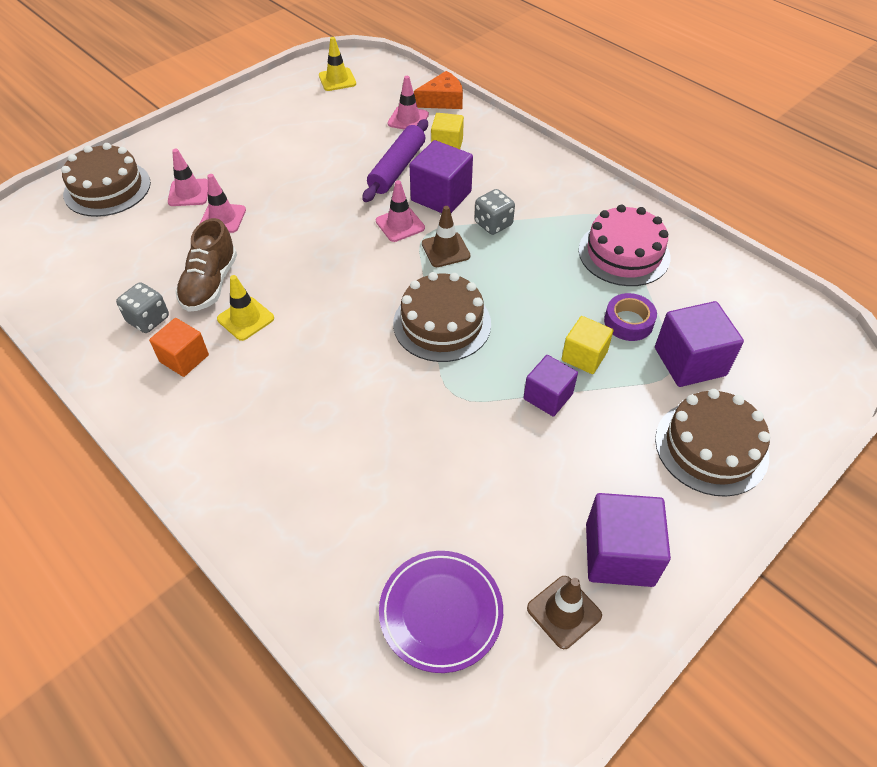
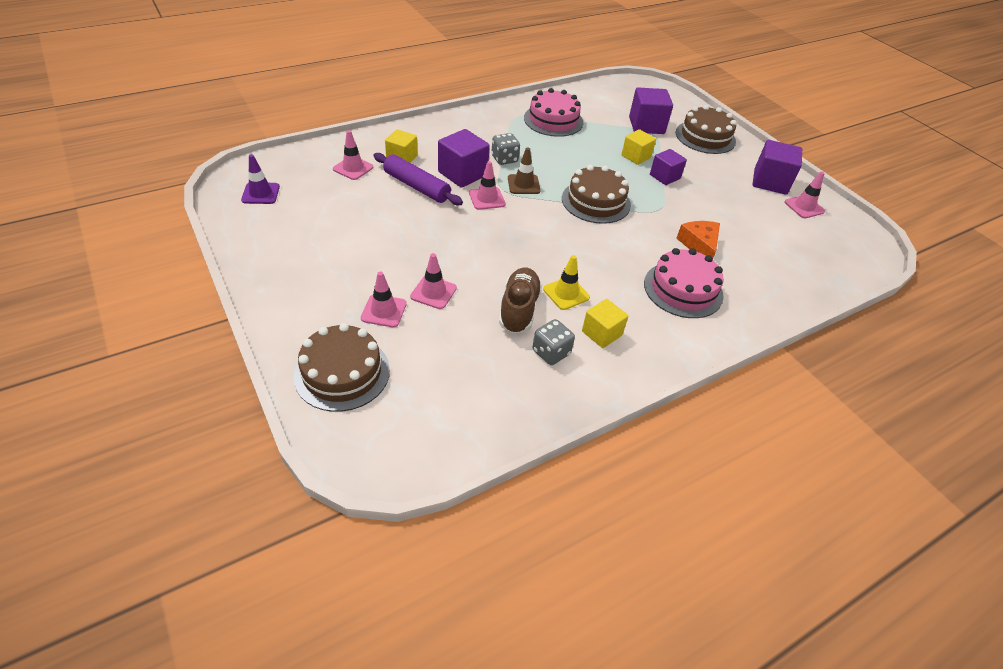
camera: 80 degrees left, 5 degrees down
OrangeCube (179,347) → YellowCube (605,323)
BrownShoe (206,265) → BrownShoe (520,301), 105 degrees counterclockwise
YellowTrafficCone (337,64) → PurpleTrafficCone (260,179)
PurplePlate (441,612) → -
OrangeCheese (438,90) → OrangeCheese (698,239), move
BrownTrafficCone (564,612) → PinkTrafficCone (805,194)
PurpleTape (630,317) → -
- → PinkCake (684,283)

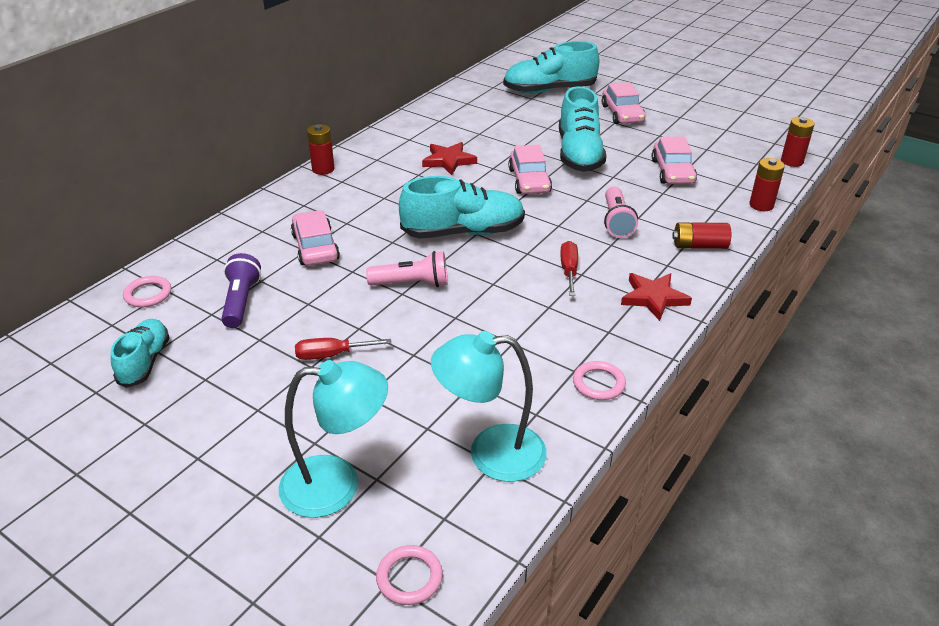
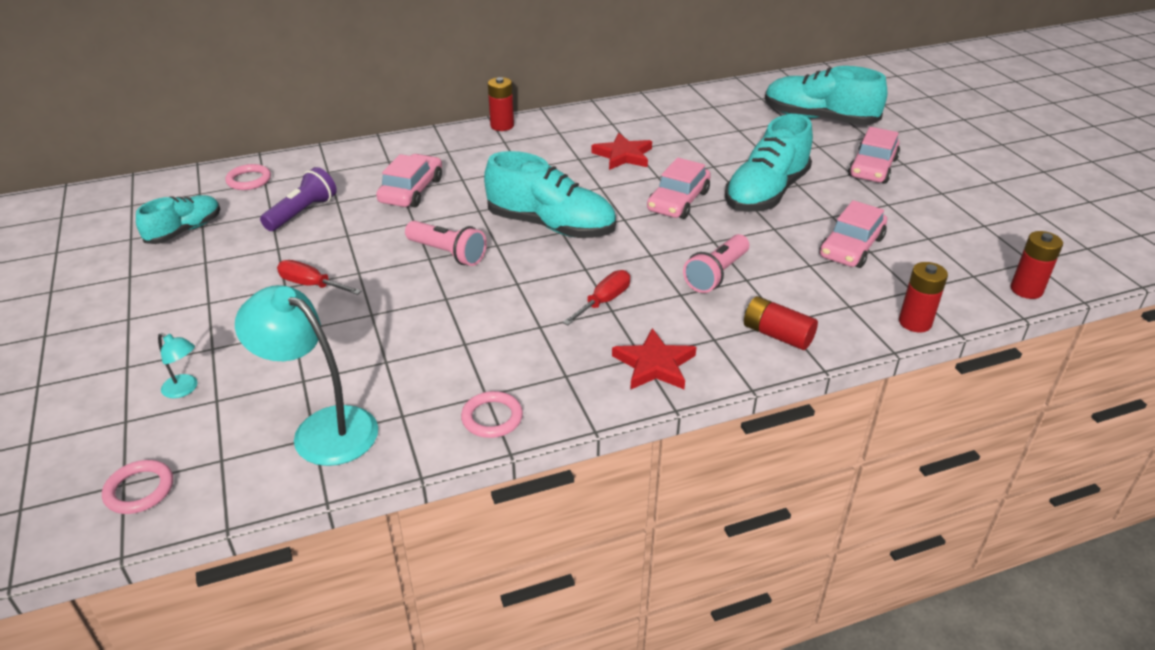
camera: 35 degrees right, 0 degrees up
TurquoiseLamp (333,439) → TurquoiseLamp (178,365), x0.45

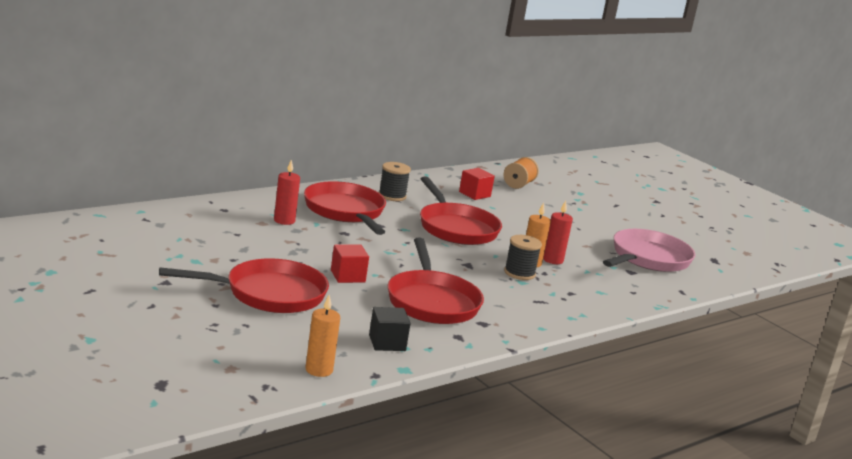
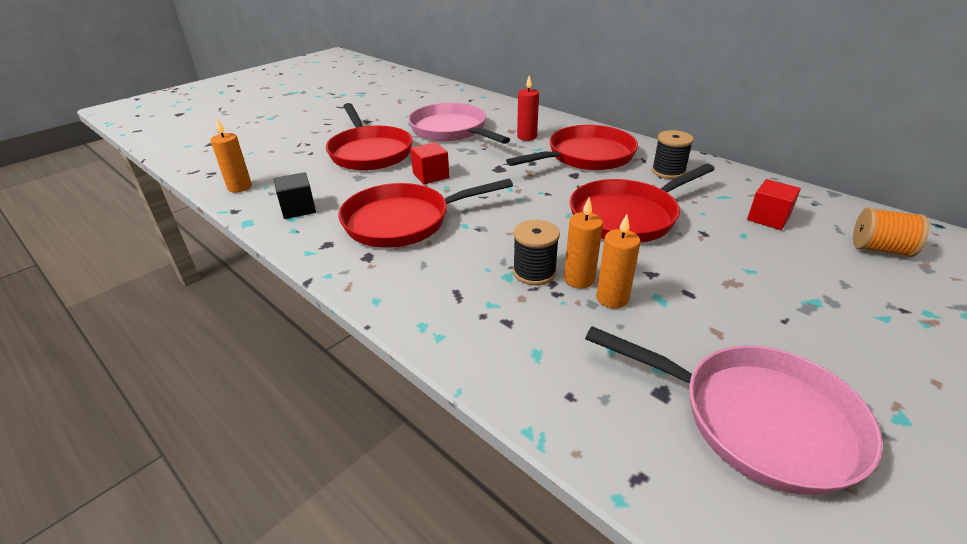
camera: 85 degrees right, 15 degrees up
RedCandle (558,232) → OrangeCandle (618,261)
- → PinkPan (459,123)

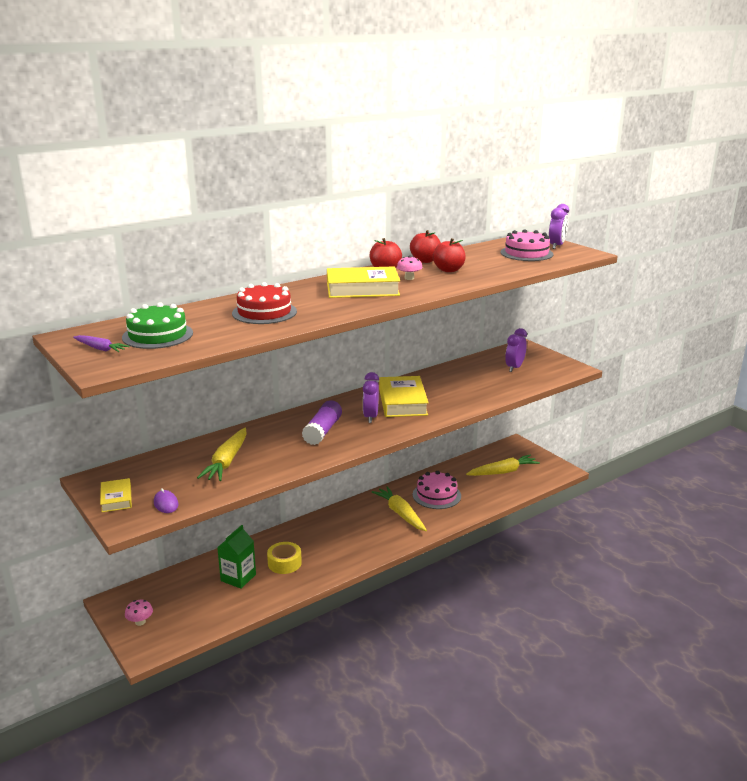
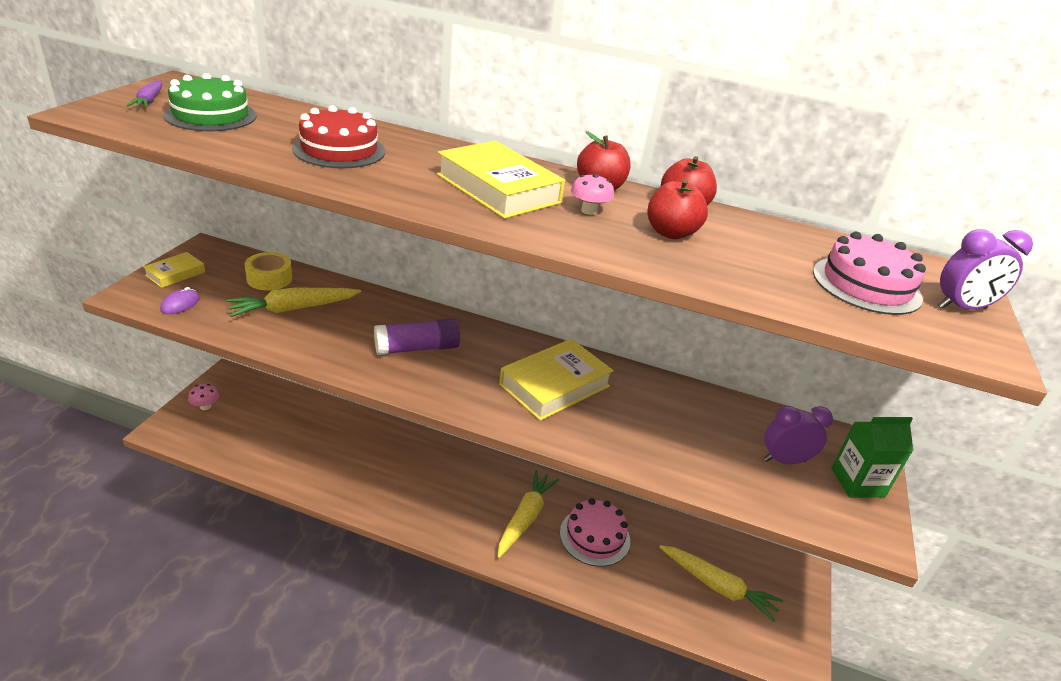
camera: 50 degrees right, 10 degrees up
GreenCarton (236,557) → GreenCarton (872,457), move
YellowTape (284,558) → YellowTape (268,271), move
PurpleClock (371,397) → -

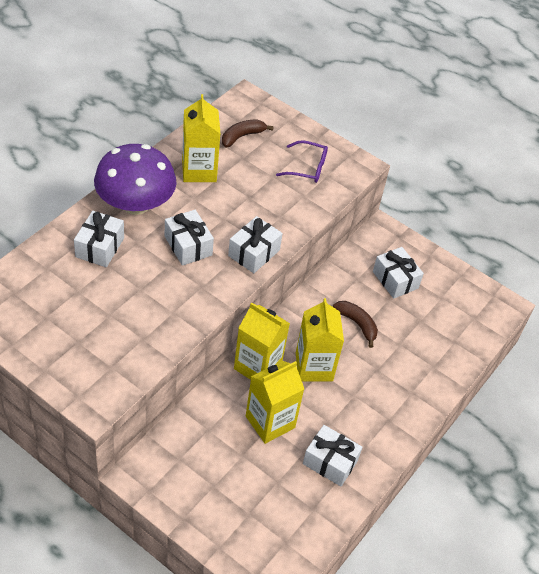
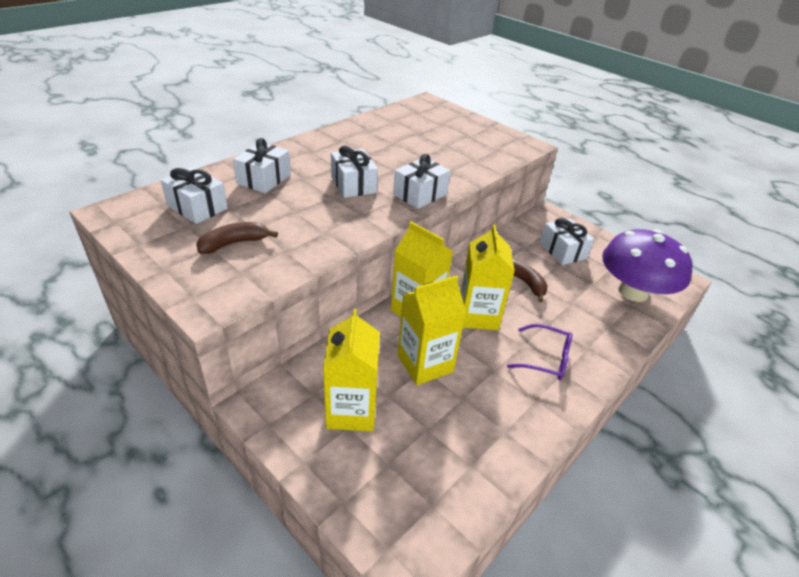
camera: 10 degrees right, 10 degrees down
PurpleMushroom (135,179) → PurpleMushroom (647,265), move
YellowCarton (201,138) → YellowCarton (351,370), move
BrownBanana (248,133) → BrownBanana (237,238), move
PurpleGlasses (302,161) → PurpleGlasses (540,352), move
WhiteGift (333,455) → WhiteGift (194,195), move

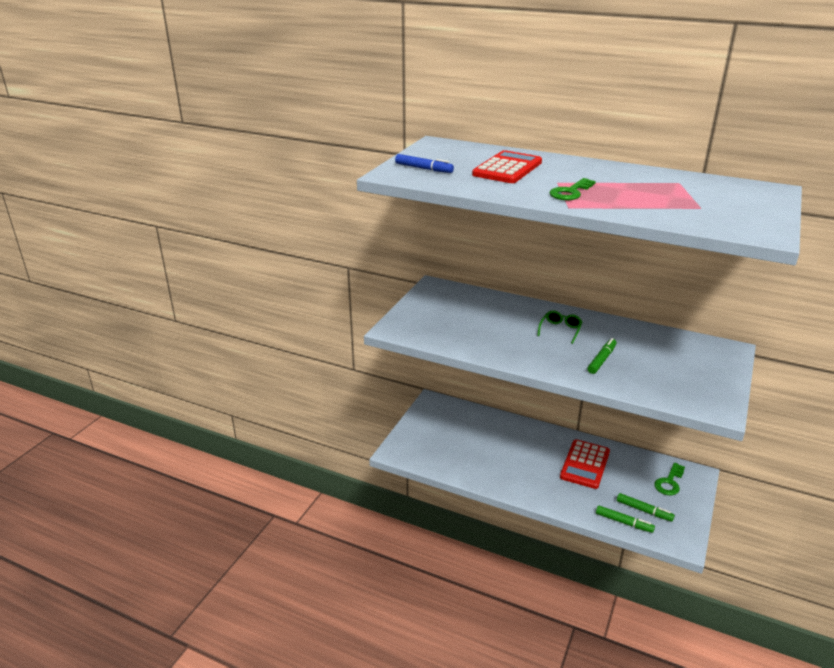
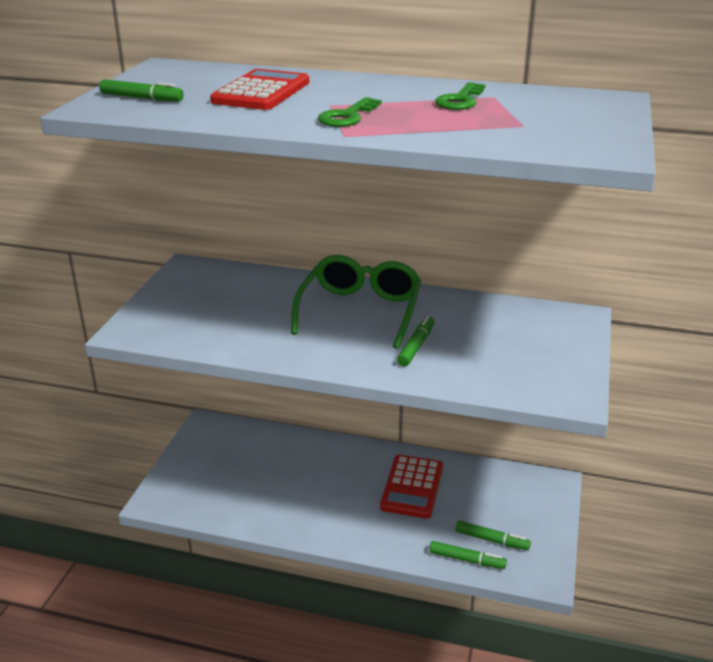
camera: 10 degrees left, 0 degrees up
BlueMarker (424,163) → GreenMarker (141,90)
GreenGlasses (559,327) → GreenGlasses (356,302), x2.18
GreenKey (669,479) → GreenKey (460,96), move

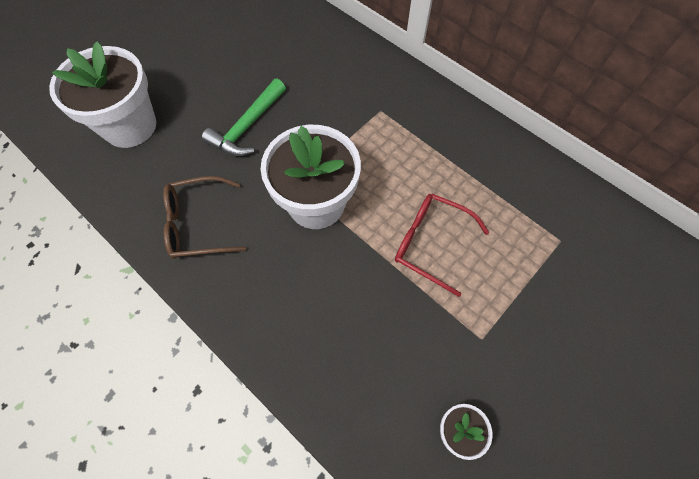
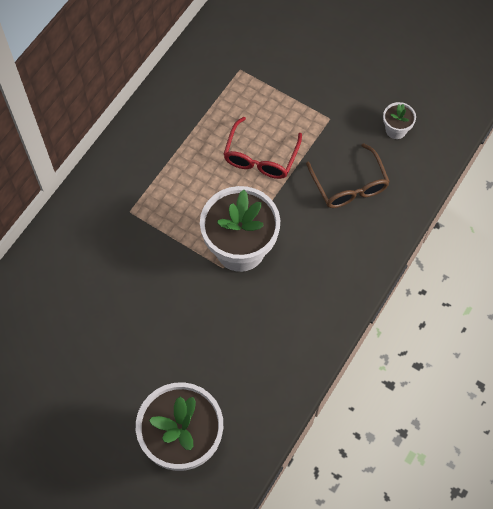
camera: 100 degrees left, 0 degrees up
BrownGlasses (205,217) → BrownGlasses (348,175), move
GreenHammer (244,117) → -

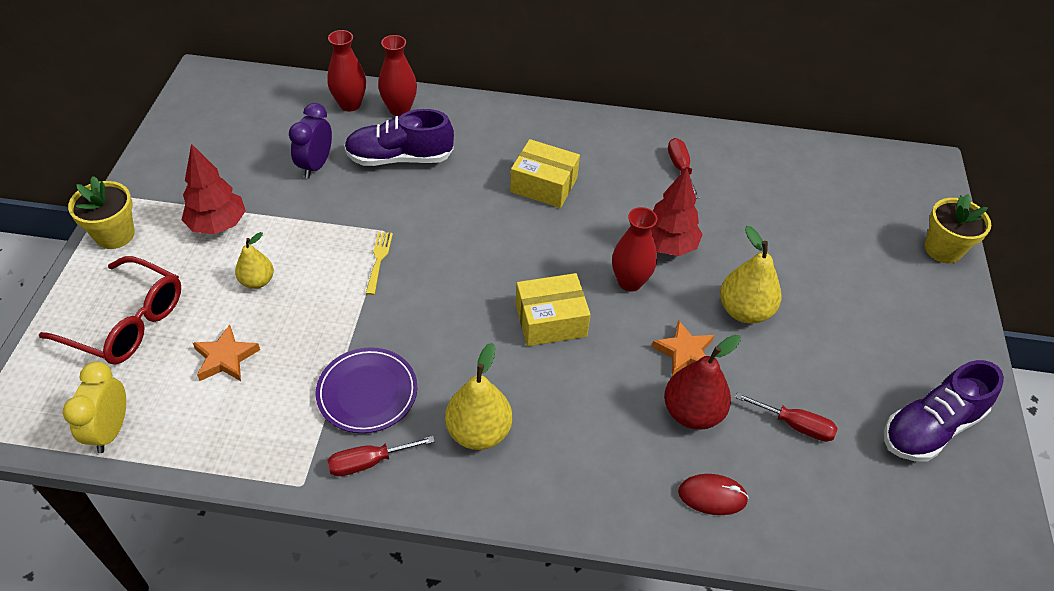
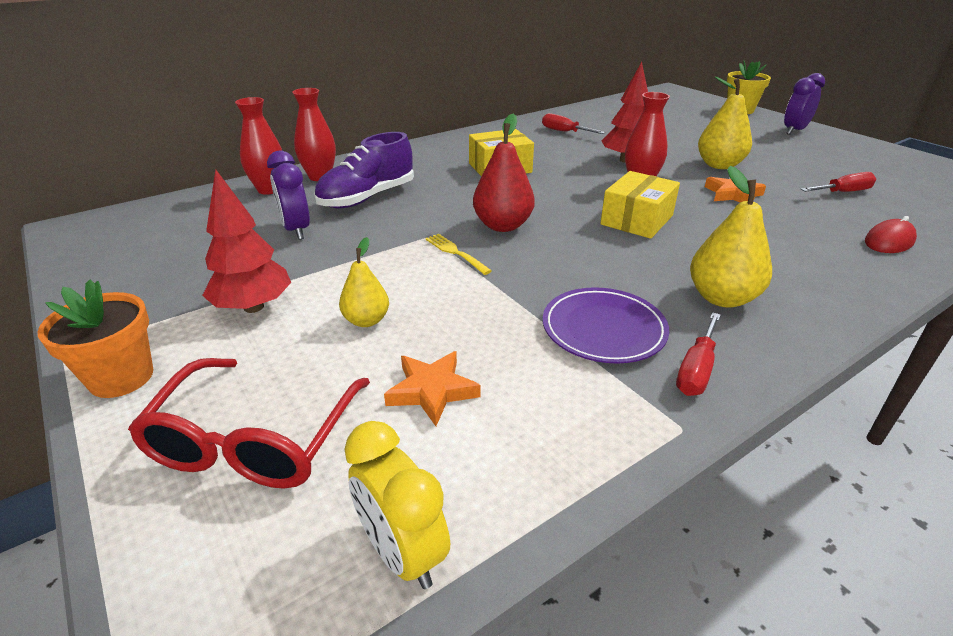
camera: 40 degrees left, 15 degrees down
RedGlasses (110,310) → RedGlasses (249,423), 120 degrees clockwise
YellowFlowerPot (101,212) → OrangeFlowerPot (95,339)
RedPear (702,382) → RedPear (504,173), move
PurpleShoe (944,410) → -
- → PurpleClock (804,104)

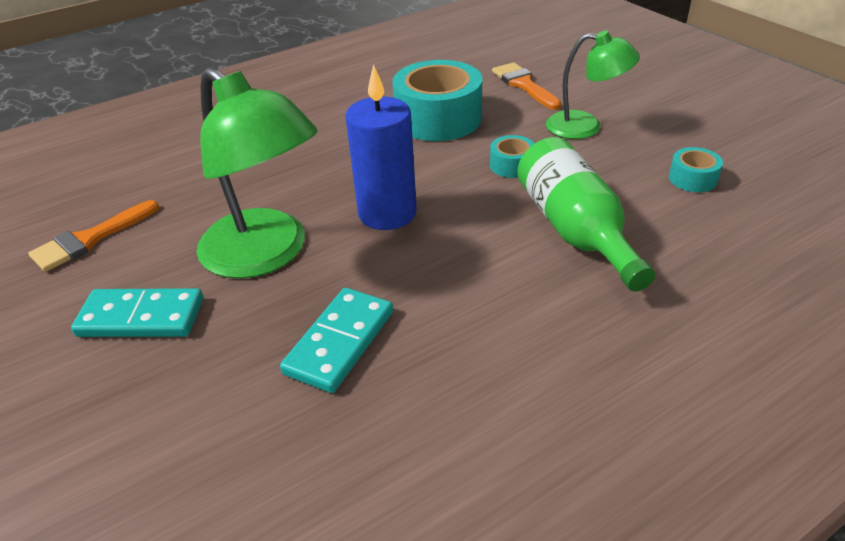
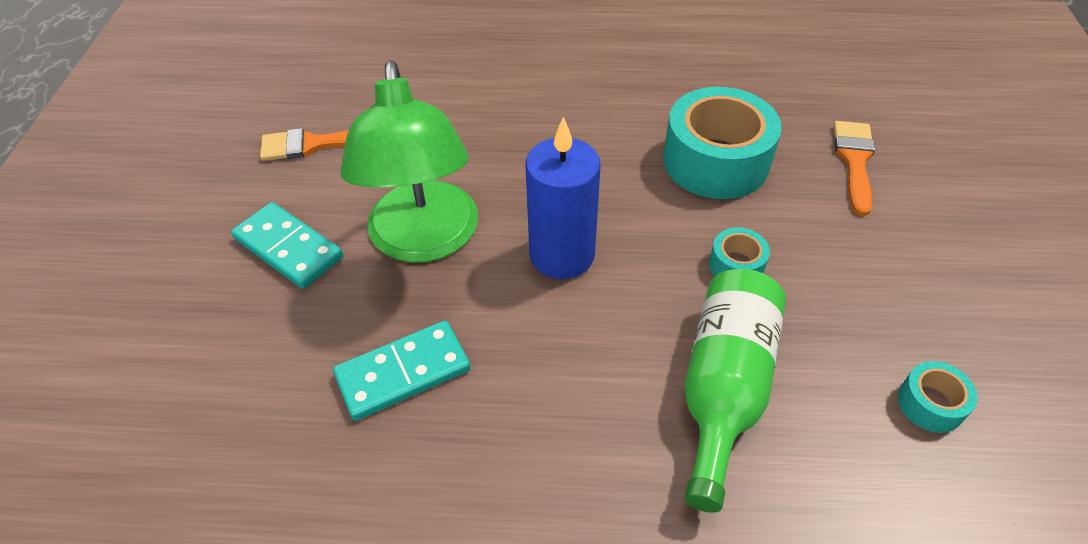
camera: 35 degrees right, 10 degrees up
GreenLamp (593,85) → -

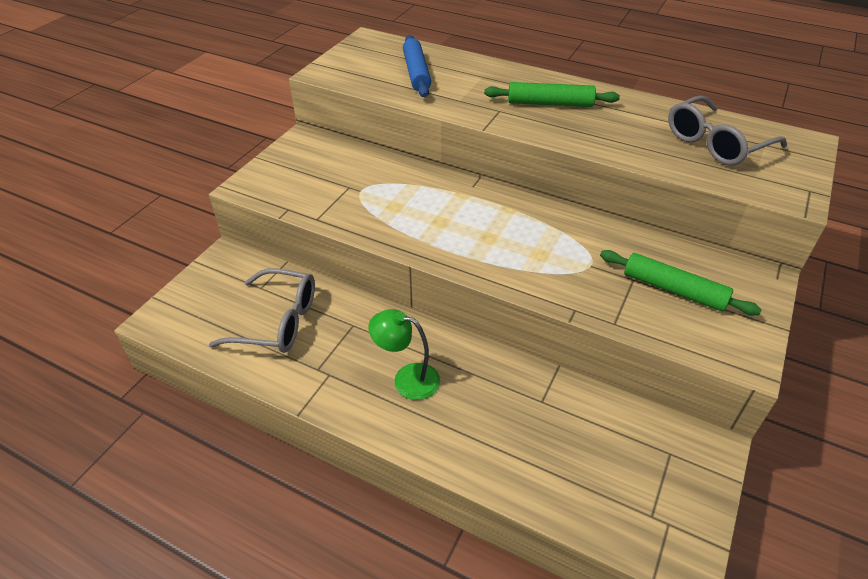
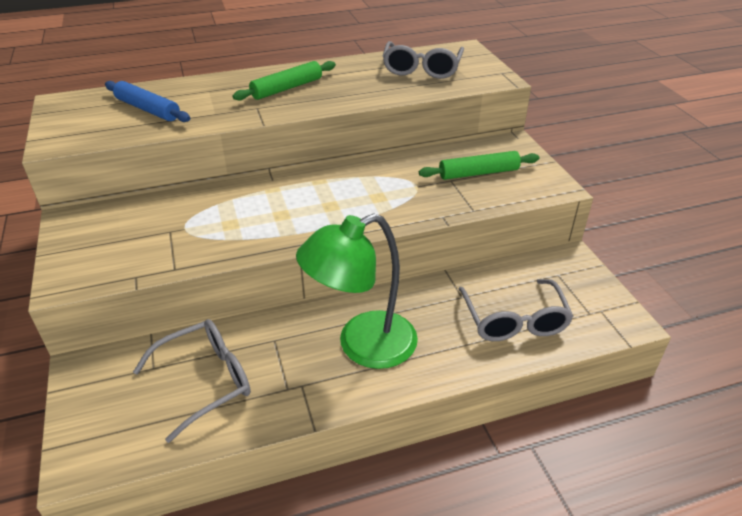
camera: 45 degrees left, 5 degrees down
GreenLamp (404,354) → GreenLamp (357,291), x1.79
- → GreyGlasses (516,310)

